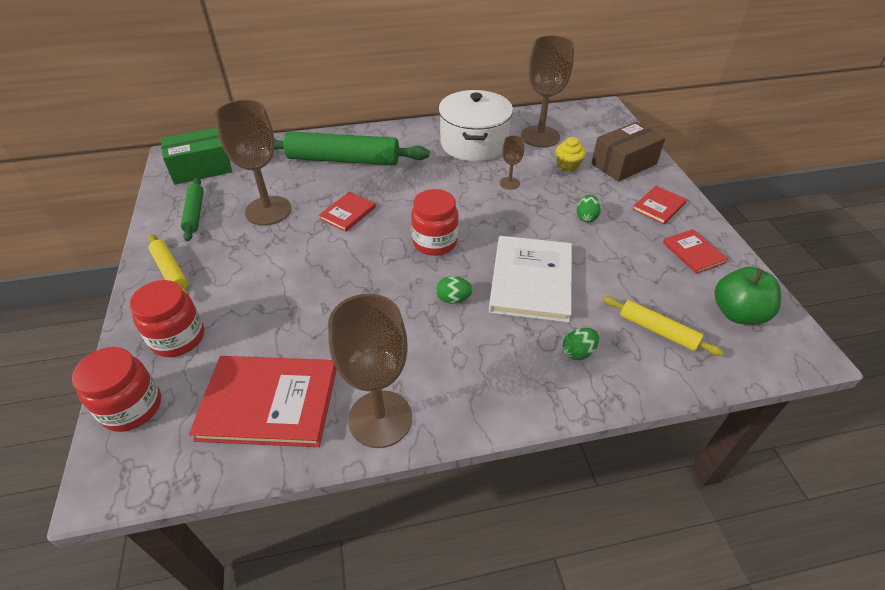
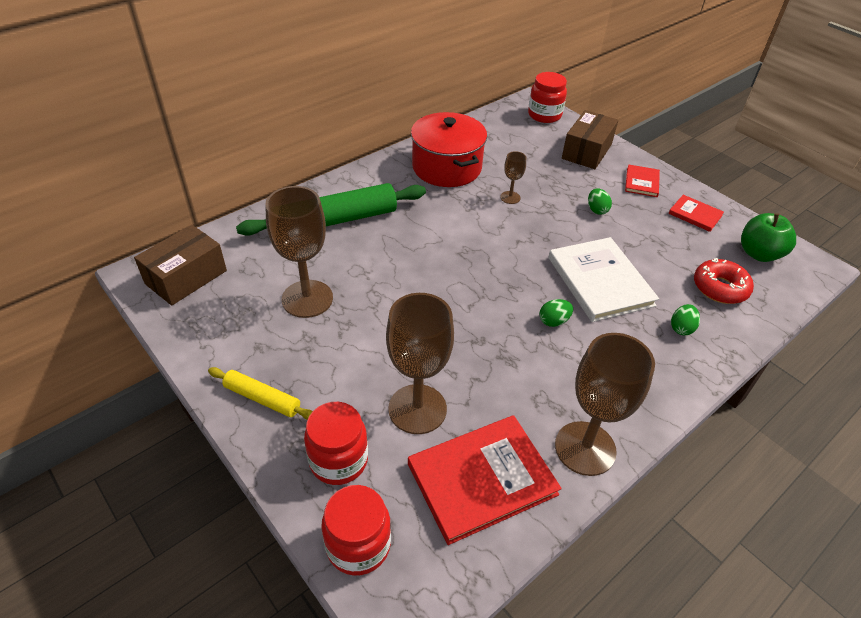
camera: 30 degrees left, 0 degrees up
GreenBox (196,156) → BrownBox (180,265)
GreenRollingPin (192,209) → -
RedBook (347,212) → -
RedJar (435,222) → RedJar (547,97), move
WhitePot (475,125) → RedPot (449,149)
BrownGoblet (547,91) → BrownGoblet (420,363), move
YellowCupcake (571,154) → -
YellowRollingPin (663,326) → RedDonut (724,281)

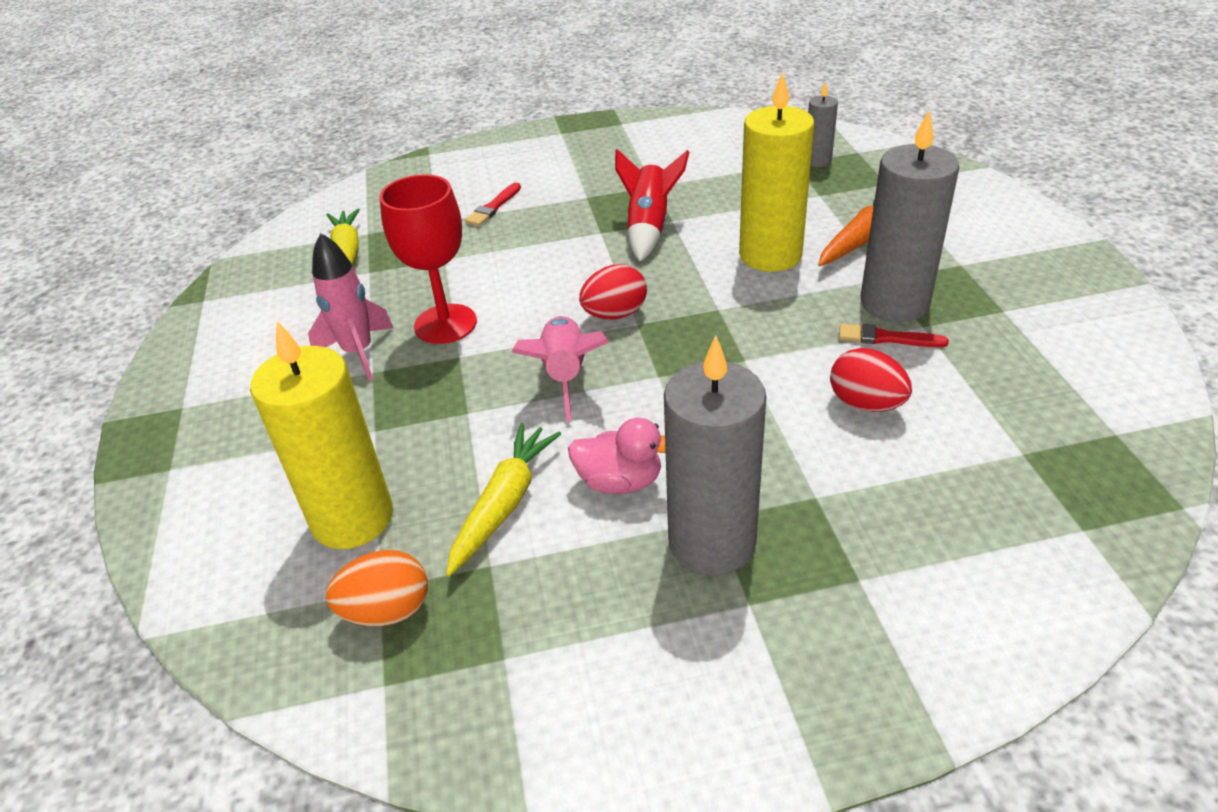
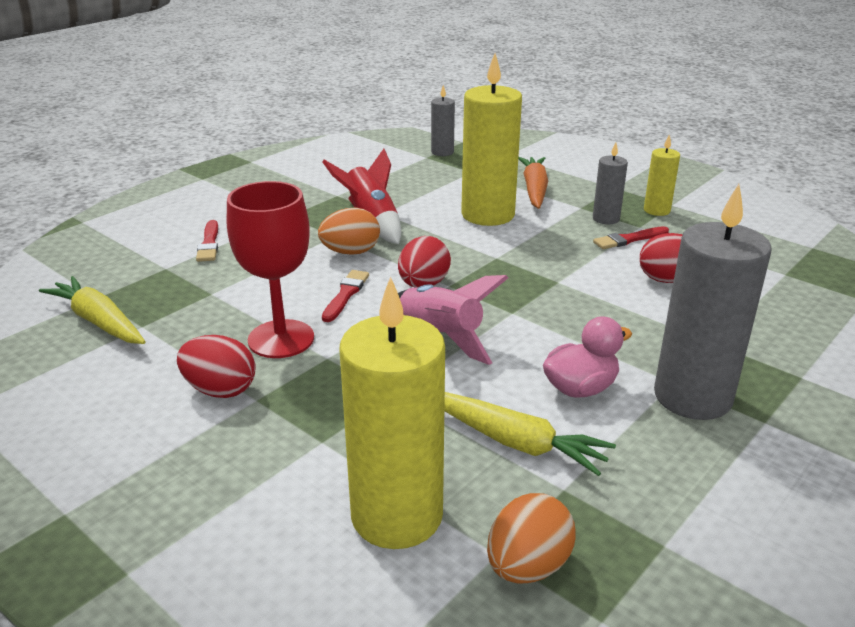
camera: 40 degrees left, 10 degrees down
PinkRocket (350,307) → RedEgg (216,366)
YellowCarrot (503,499) → YellowCarrot (530,434), 135 degrees clockwise
GreyCandle (910,216) → GreyCandle (610,183), x0.50
- → OrangeEgg (349,231)
- → RedBrush (345,296)
- → YellowCandle (662,175)

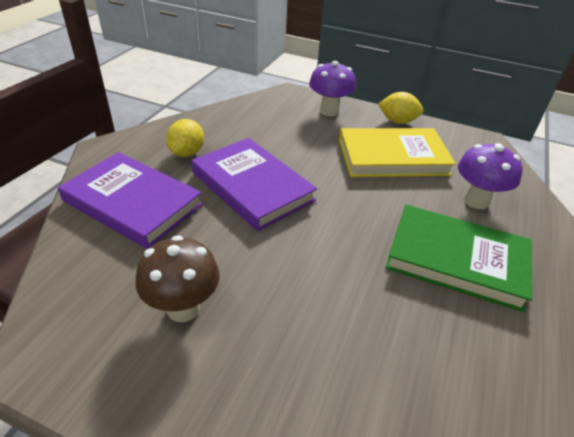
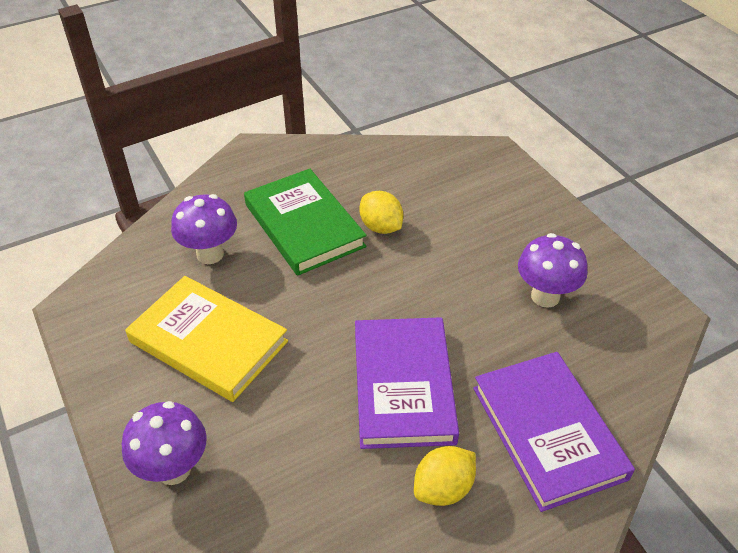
camera: 140 degrees left, 5 degrees up
BrownMushroom (177,278) → PurpleMushroom (552,270)
YellowLemon (401,108) → YellowLemon (381,212), move

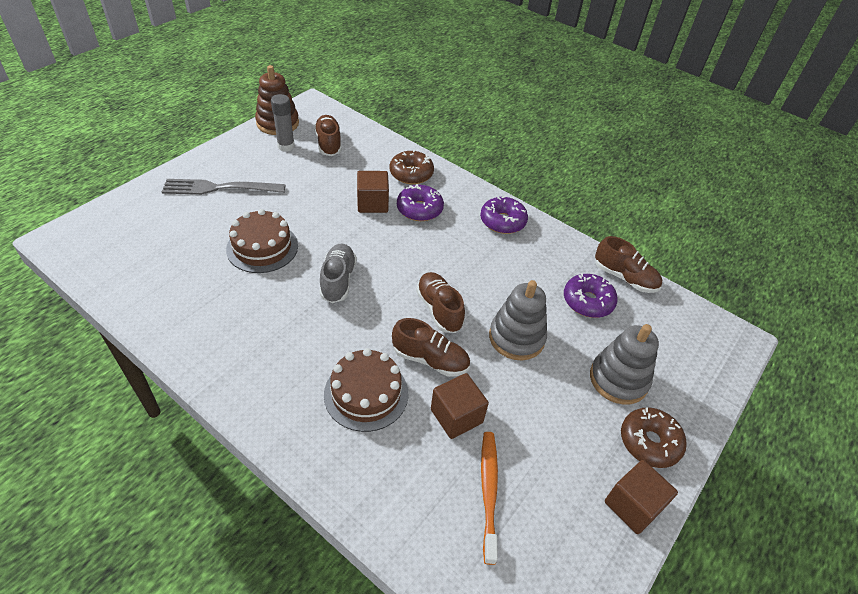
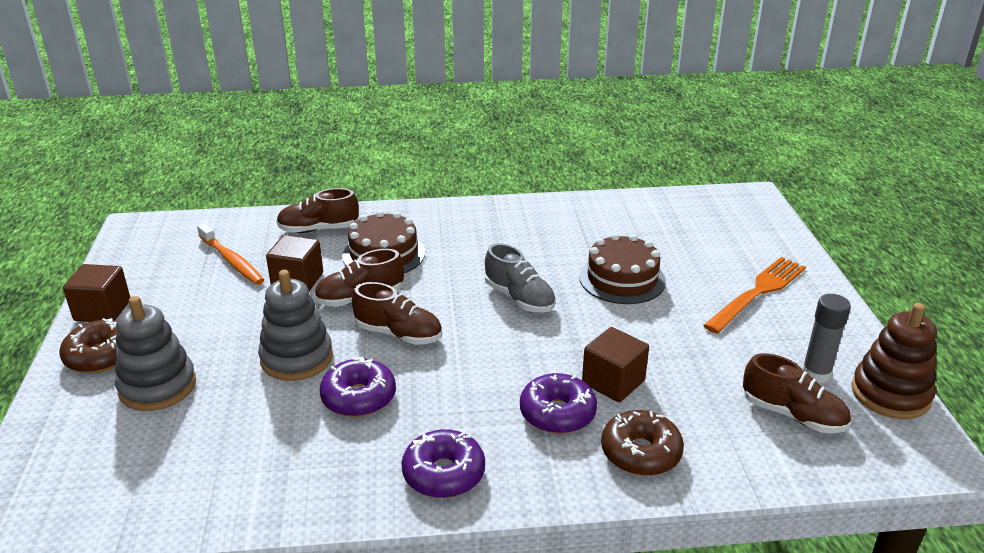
camera: 140 degrees right, 15 degrees down
GreyFork (224,187) → OrangeFork (754,295)
PurpleDonut (591,295) → PurpleDonut (358,387), move
BrownShoe (628,264) → BrownShoe (317,210), move

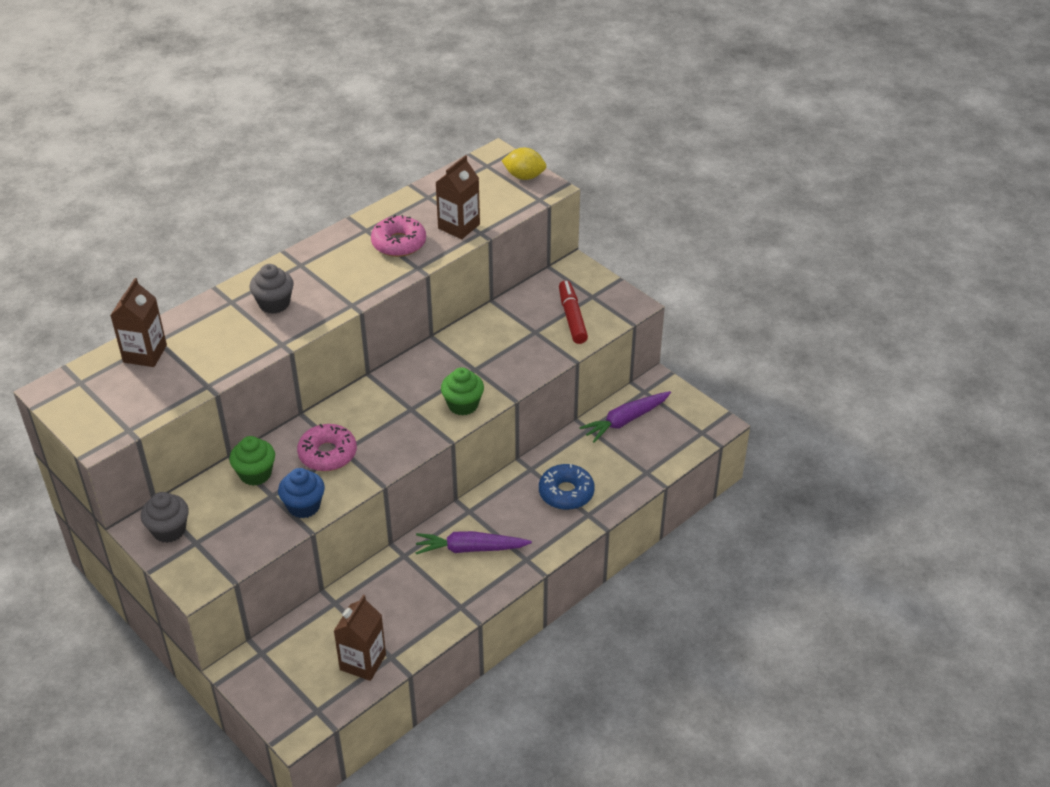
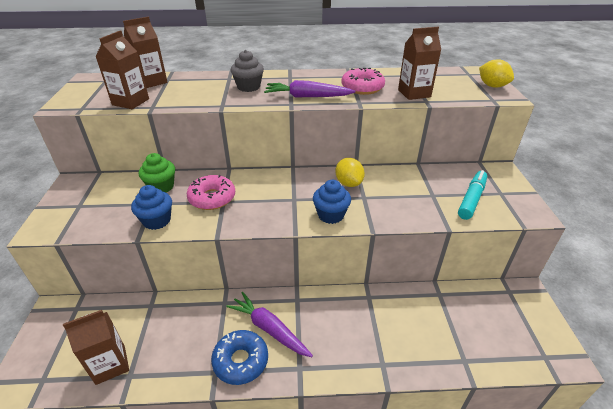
camera: 40 degrees right, 5 degrees down
GreyCupcake (165,517) → -
GreenCupcake (462,391) → BlueCupcake (332,202)
BlueDonut (567,487) → BlueDonut (239,357), move
RedMarker (573,312) → TurquoiseMarker (472,195)
PurpleCarrot (625,416) → PurpleCarrot (309,88), move
- → BrownCarton (122,69)
- → YellowLemon (350,172)

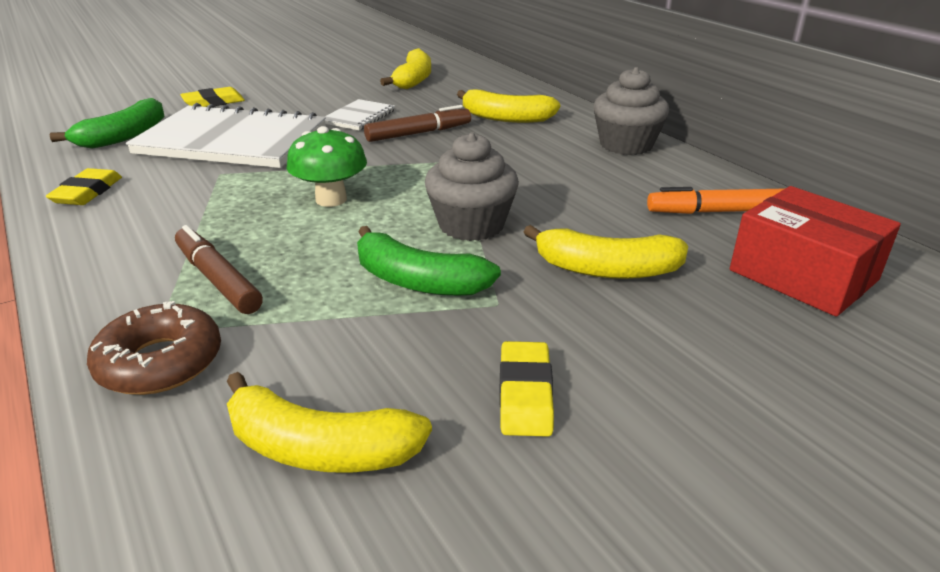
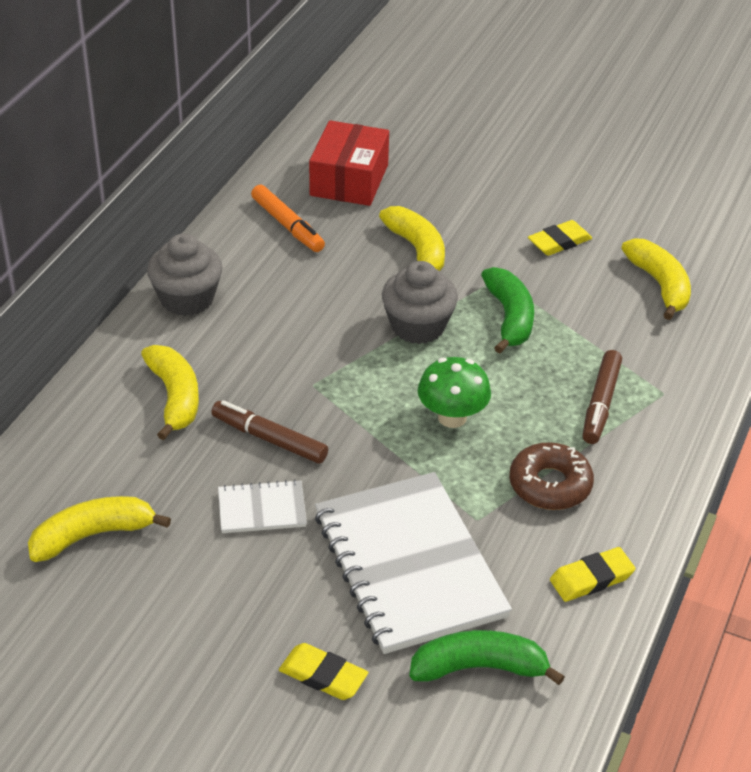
camera: 125 degrees left, 10 degrees up
BrownDonut (154,348) → BrownDonut (551,476), move

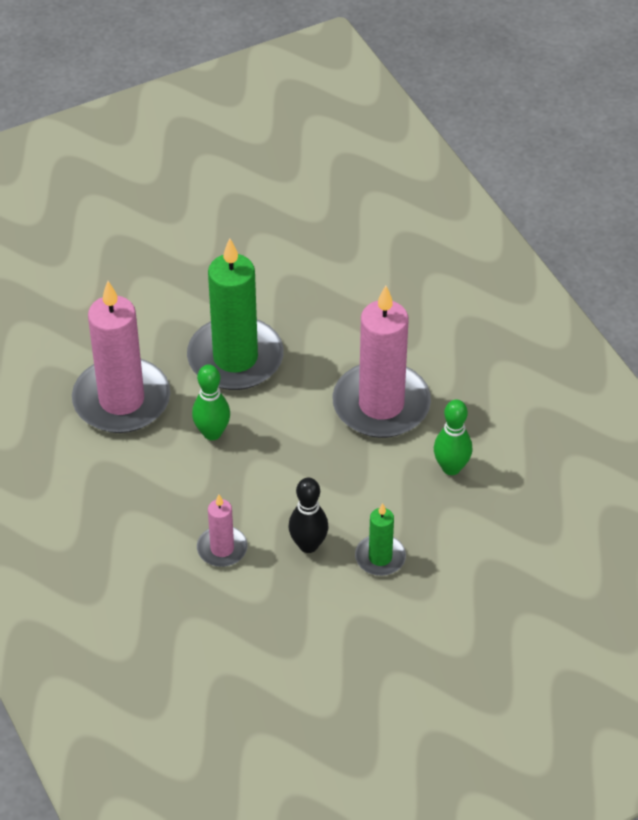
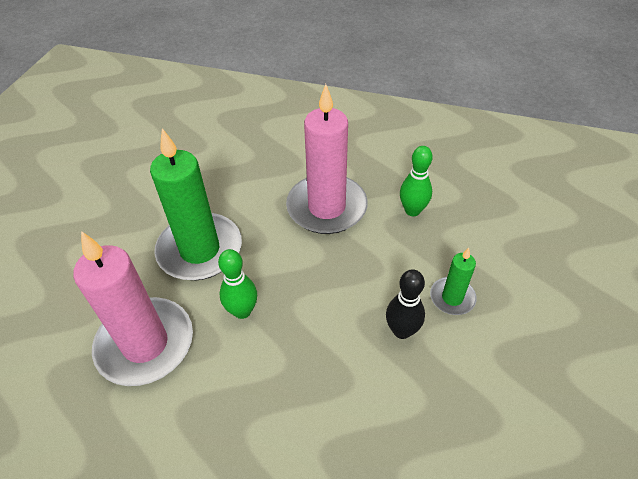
camera: 45 degrees left, 0 degrees up
PinkCandle (222,531) → -

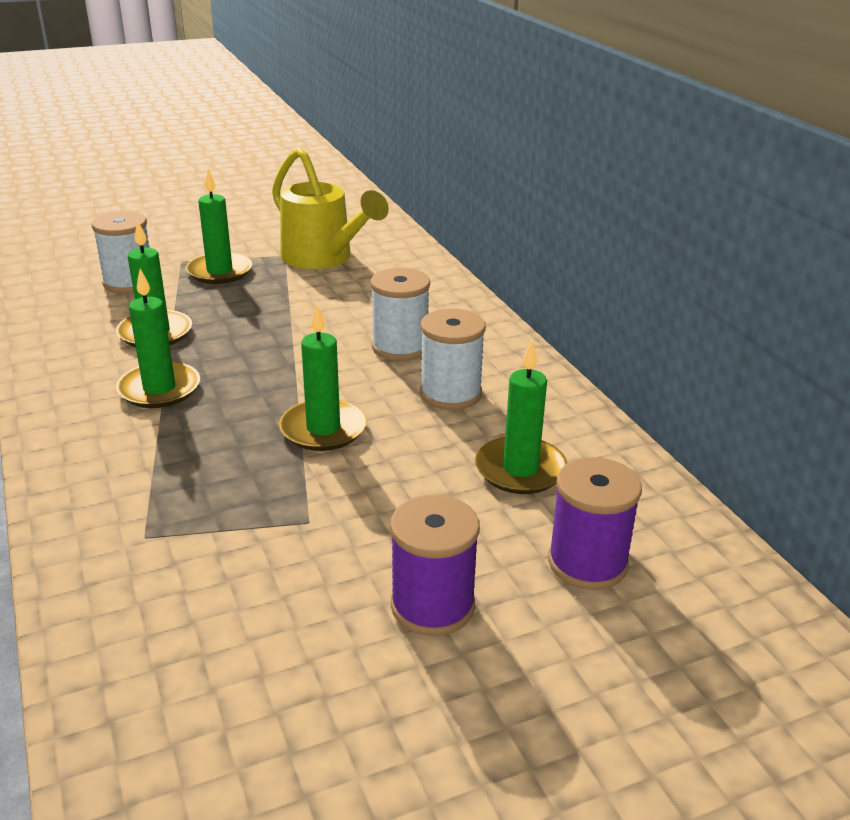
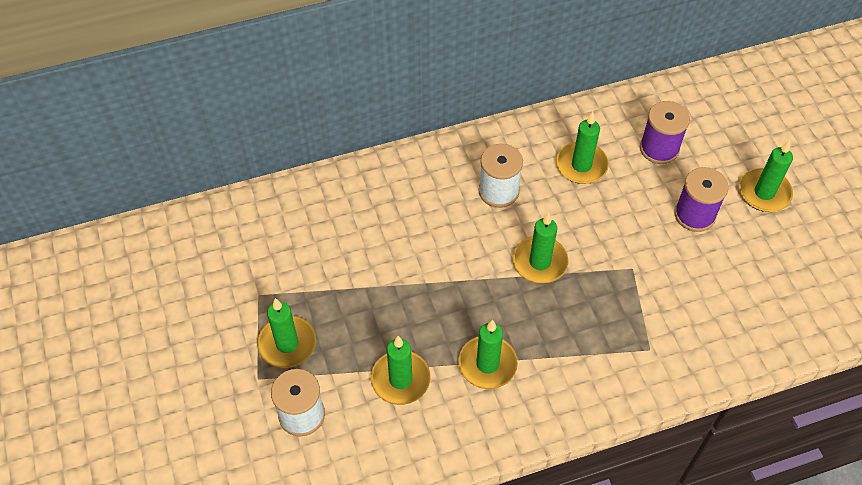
camera: 85 degrees left, 25 degrees up
YellowWateringCan (330,208) → -
WhiteSpool (400,314) → -
- → GreenCandle (766,176)

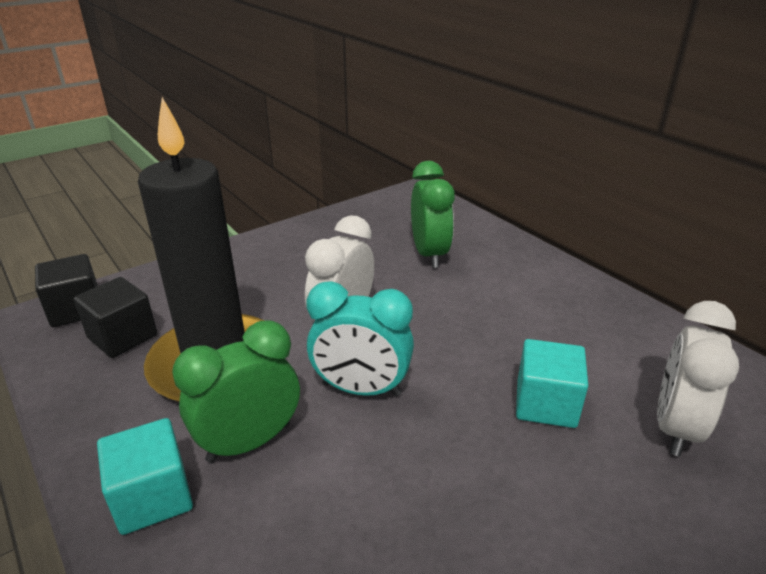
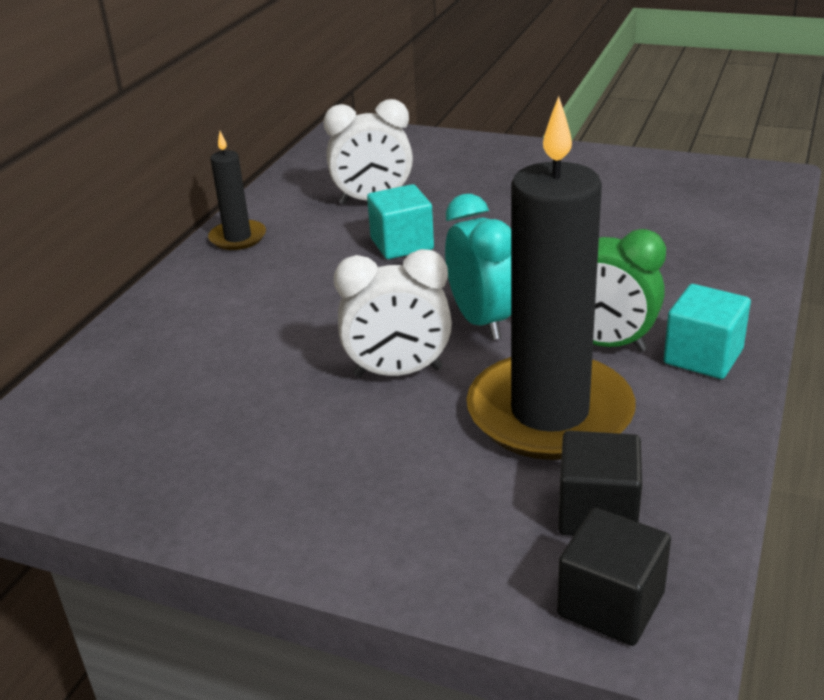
camera: 120 degrees left, 0 degrees up
GreenClock (433,214) → -
- → BlackCandle (237,190)

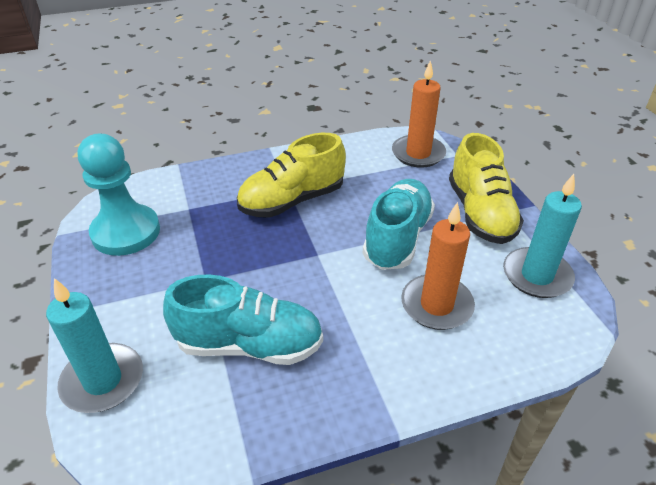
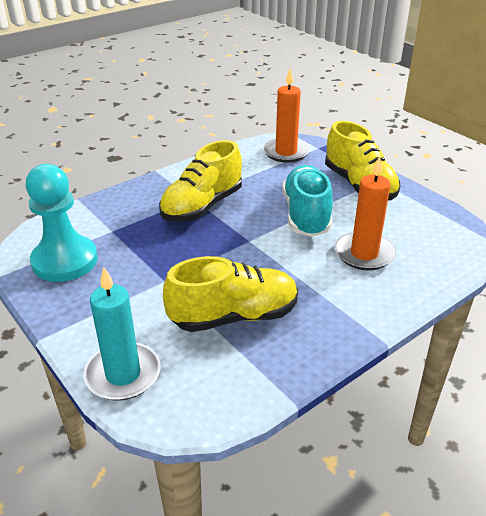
camera: 20 degrees left, 5 degrees down
TurquoiseShoe (243,319) → YellowShoe (230,294)
TurquoiseCandle (542,236) → -

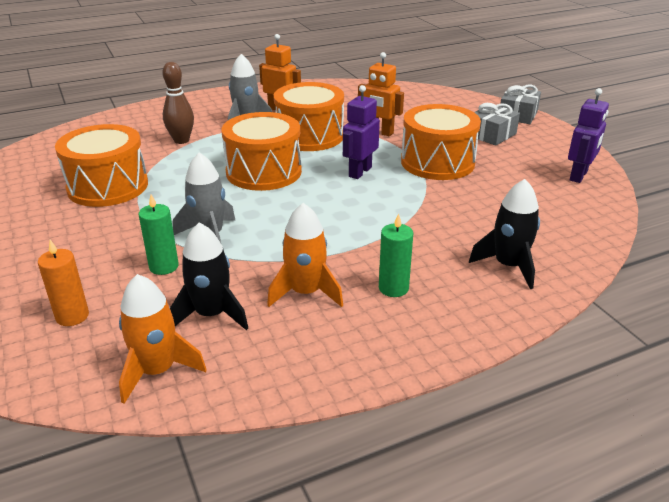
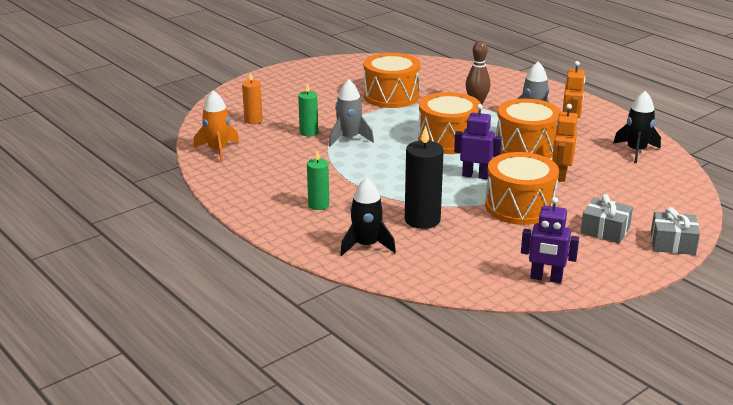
camera: 75 degrees right, 5 degrees down
BlackRocket (209,276) → BlackRocket (637,127), move
OrangeRocket (305,255) → -
- → BlackCandle (424,177)

